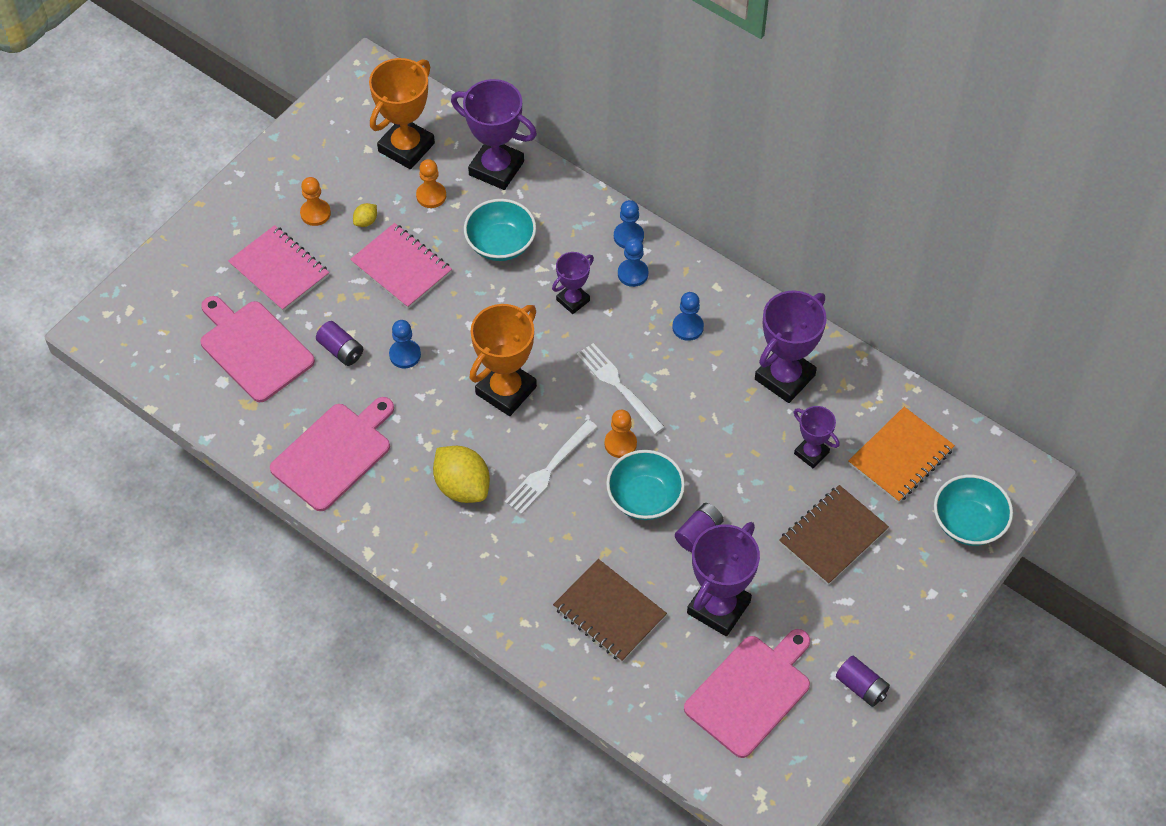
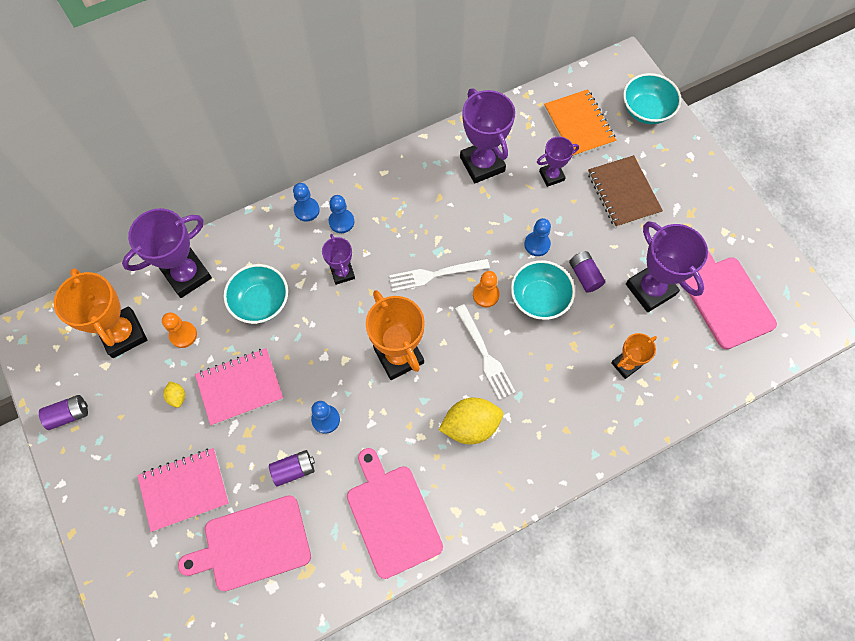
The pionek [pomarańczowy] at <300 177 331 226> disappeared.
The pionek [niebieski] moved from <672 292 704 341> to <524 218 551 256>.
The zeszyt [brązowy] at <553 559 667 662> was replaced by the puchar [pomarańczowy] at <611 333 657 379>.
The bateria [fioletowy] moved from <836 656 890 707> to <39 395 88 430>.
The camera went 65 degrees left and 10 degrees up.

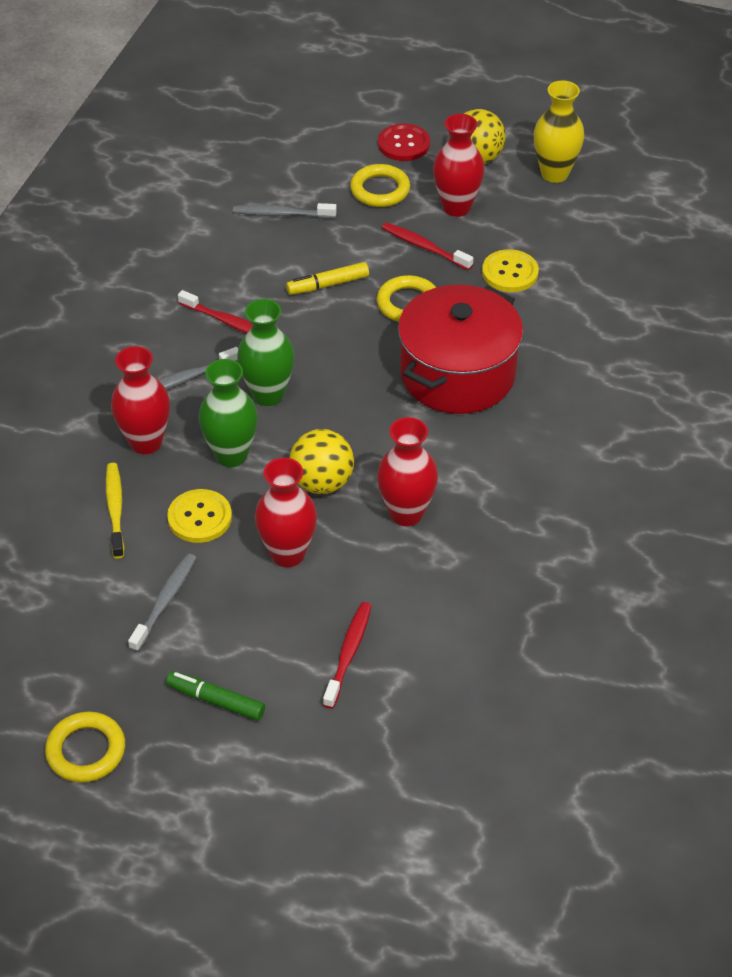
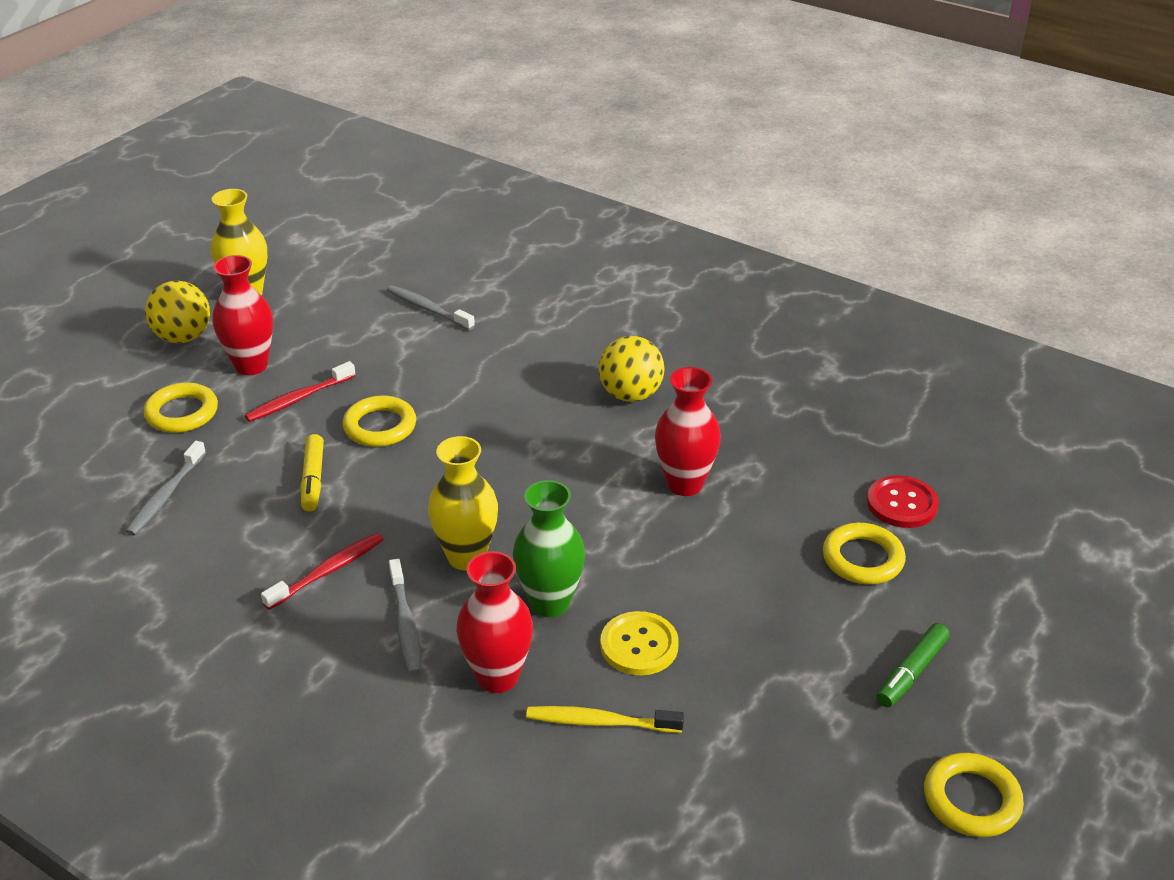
The guzik [czerwony] moved from <378 124 430 161> to <867 475 939 528>.
The guzik [żółty] at <482 249 539 292> disappeared.
The garnek [czerwony] at <398 285 523 414> disappeared.
The wazon [zielony] at <237 299 295 406> became the wazon [żółty] at <428 436 498 570>.
The piłka [żółty] moved from <290 429 354 494> to <598 336 665 402>.
The wazon [czerwony] at <255 458 317 567> disappeared.
The szczoteczka do zębów [szary] moved from <128 553 197 652> to <387 285 475 330>.
The szczoteczka do zębów [czerwony] at <323 602 371 709> was replaced by the pierścień [żółty] at <823 523 906 584>.
The camera went 75 degrees left and 10 degrees down.

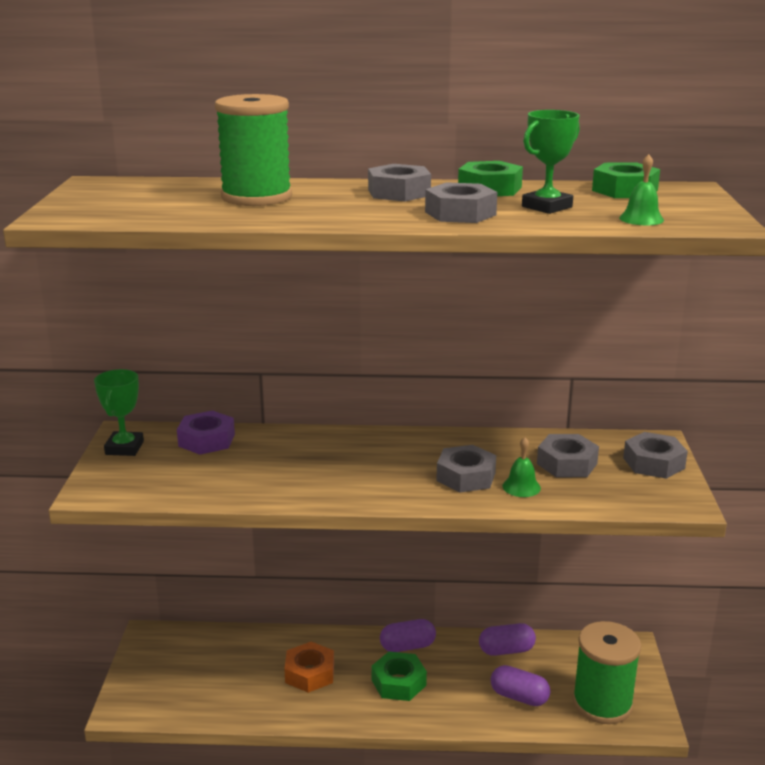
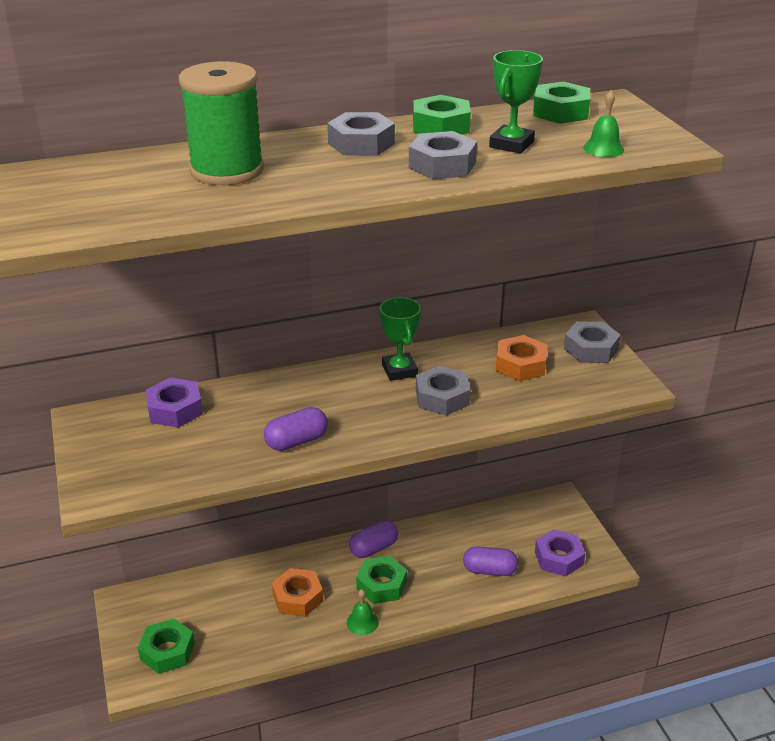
The puchar [zielony] moved from <94 369 144 456> to <380 297 421 381>.
The nakrętka [szary] at <537 434 599 477> became the nakrętka [pomarańczowy] at <496 335 547 381>.
The dzwonek [zielony] moved from <503 437 541 497> to <347 589 379 635>.
The szpulka [zielony] at <573 621 641 724> was replaced by the nakrętka [fioletowy] at <535 529 585 576>.
The kapsułka [fioletowy] moved from <479 623 536 656> to <264 407 328 451>.
The nakrętka [zielony] at <138 619 195 674> appeared.
The camera went 20 degrees left and 10 degrees up.

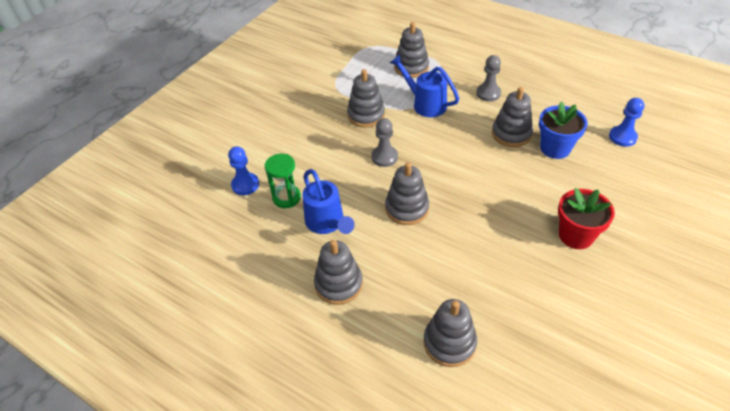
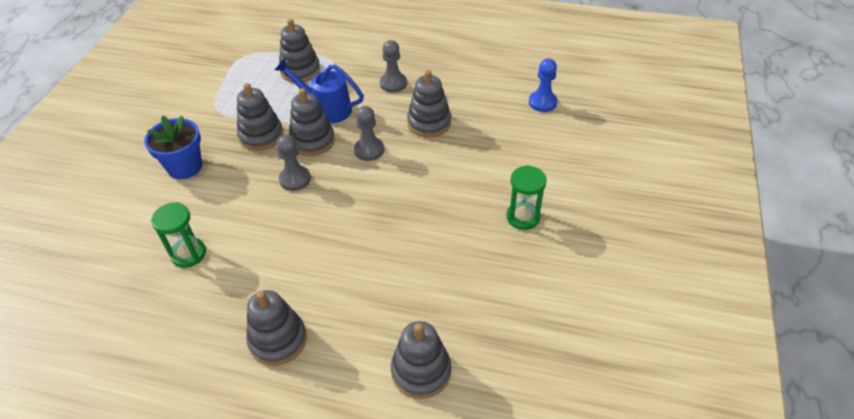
The doniczka [niebieski] moved from <539 101 588 159> to <144 115 202 179>.
The pionek [niebieski] at <228 146 259 195> disappeared.
The zabawka nakładanka [szary] moved from <385 162 429 225> to <289 88 335 156>.
The konewka [niebieski] at <302 169 355 234> disappeared.
The doniczka [czerwony] at <558 188 615 249> was replaced by the klepsydra [zielony] at <506 165 547 230>.
The pionek [szary] at <354 106 384 161> appeared.
The camera went 20 degrees left and 0 degrees up.

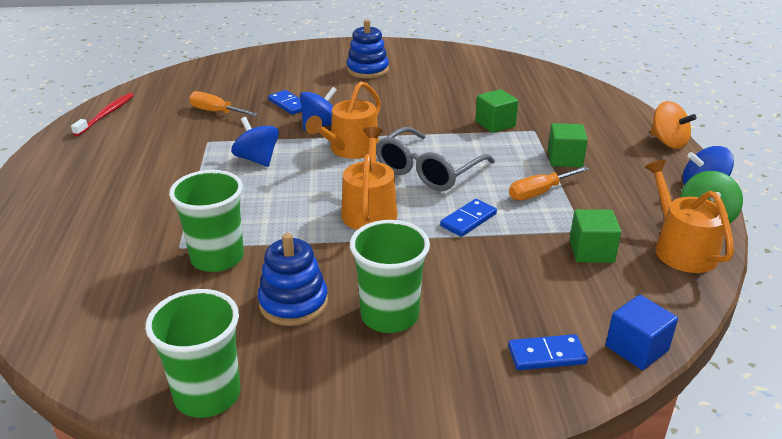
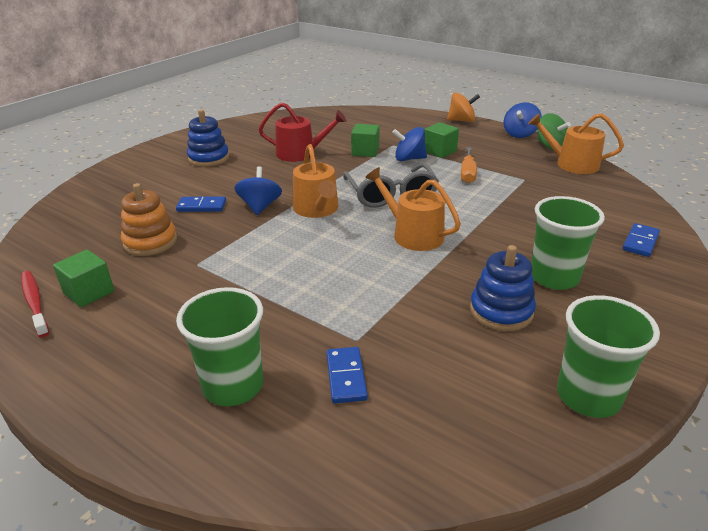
The śrubokręt [pomarańczowy] at <189 91 258 116> was replaced by the zabawka nakładanka [pomarańczowy] at <121 183 177 256>.
The bączek [niebieski] moved from <231 117 279 167> to <392 127 427 161>.
The szklanka [zielony] moved from <169 170 244 272> to <176 287 263 406>.
The kostka domina [niebieski] moved from <440 199 497 237> to <326 347 368 403>.
The sześcian [zielony] moved from <570 209 621 263> to <53 250 114 308>.
The sześcian [niebieski] at <606 295 678 370> disappeared.
The konewka [czerwony] at <258 103 347 162> appeared.
The camera went 50 degrees left and 0 degrees up.

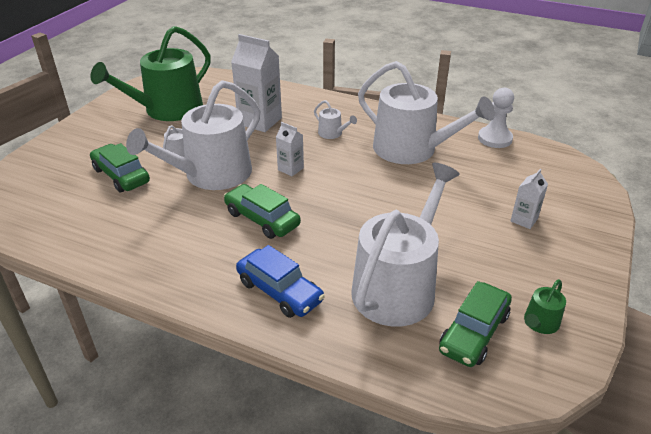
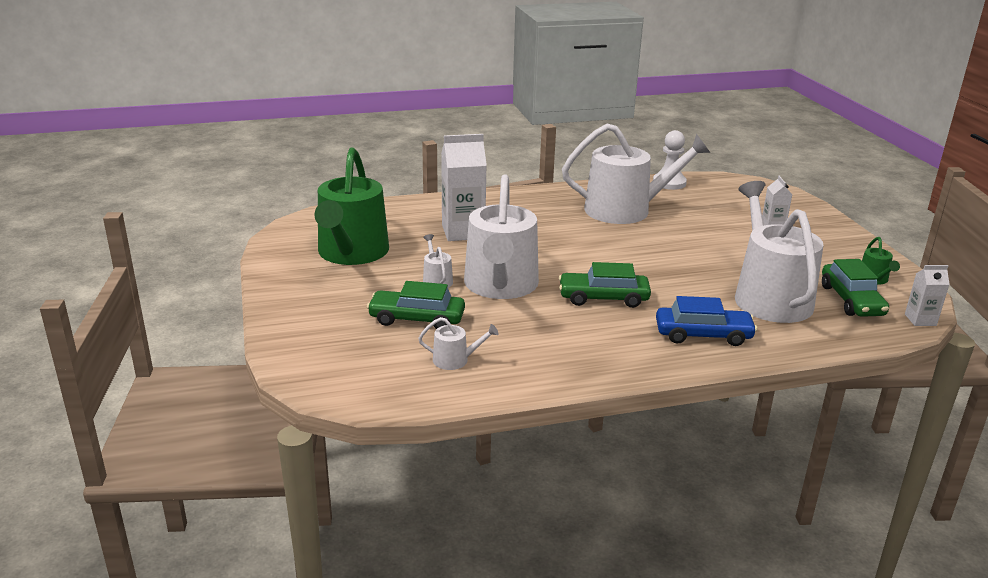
The konewka [biały] moved from <314 100 357 139> to <418 317 498 370>.
The karton mleka [biały] moved from <276 122 304 176> to <905 265 950 326>.
The camera went 40 degrees left and 10 degrees down.

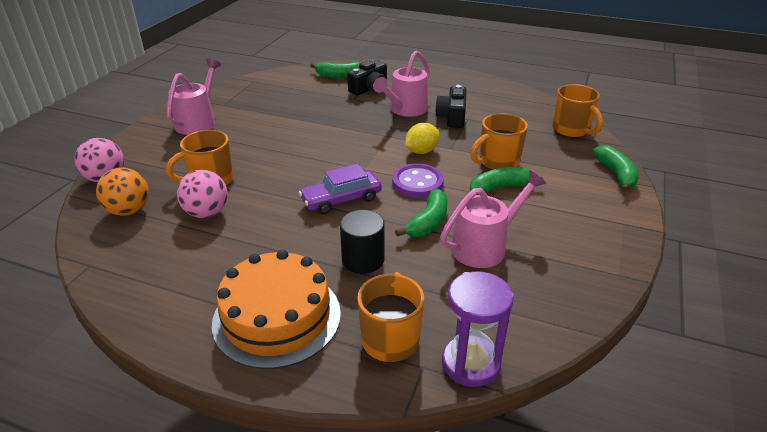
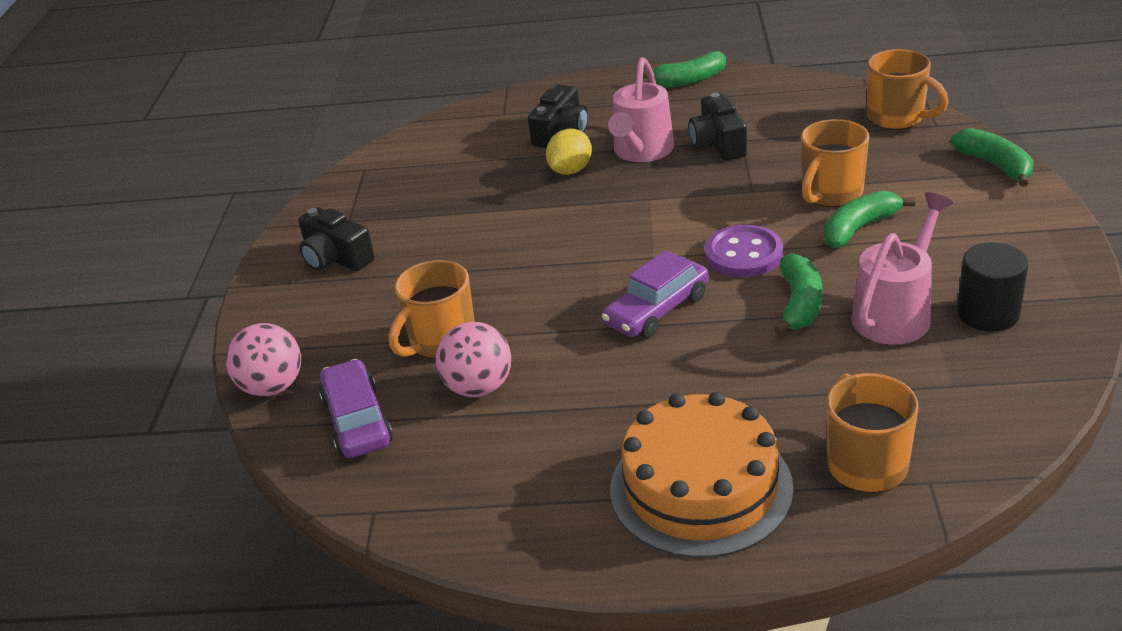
The konewka [różowy] at <167 58 221 135> was replaced by the aparat fotograficzny [czarny] at <298 207 375 271>.
The banan [zielony] moved from <310 62 360 78> to <643 51 726 88>.
The cytryna [żółty] moved from <405 123 440 154> to <546 129 592 175>.
The piłka [pomarańczowy] at <96 167 149 216> was replaced by the samochód [fioletowy] at <319 359 393 458>.
The walec [czarny] moved from <340 210 385 274> to <957 242 1028 332>.
The klepsydra [fioletowy] at <442 271 514 387> disappeared.
The camera went 15 degrees left and 0 degrees up.

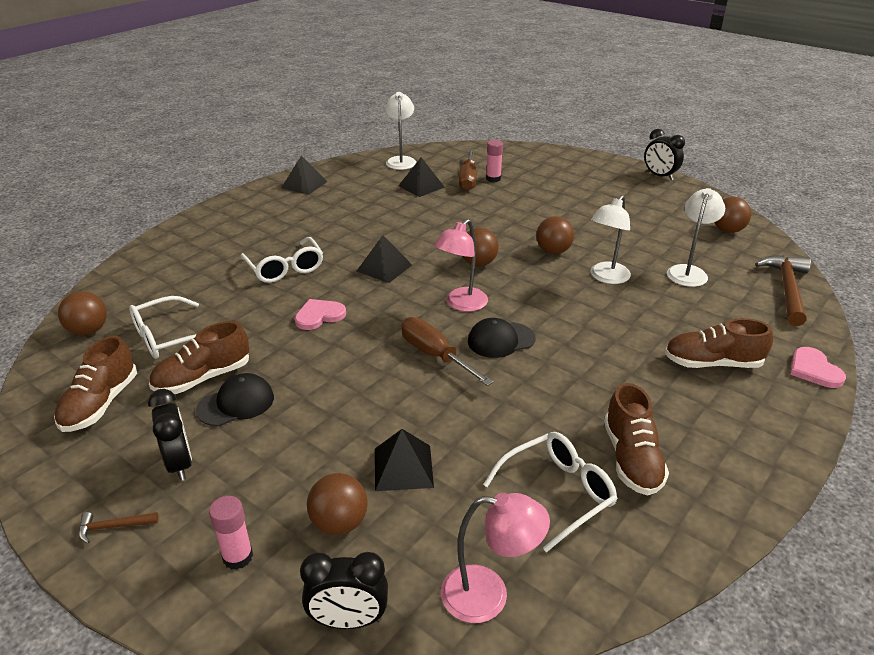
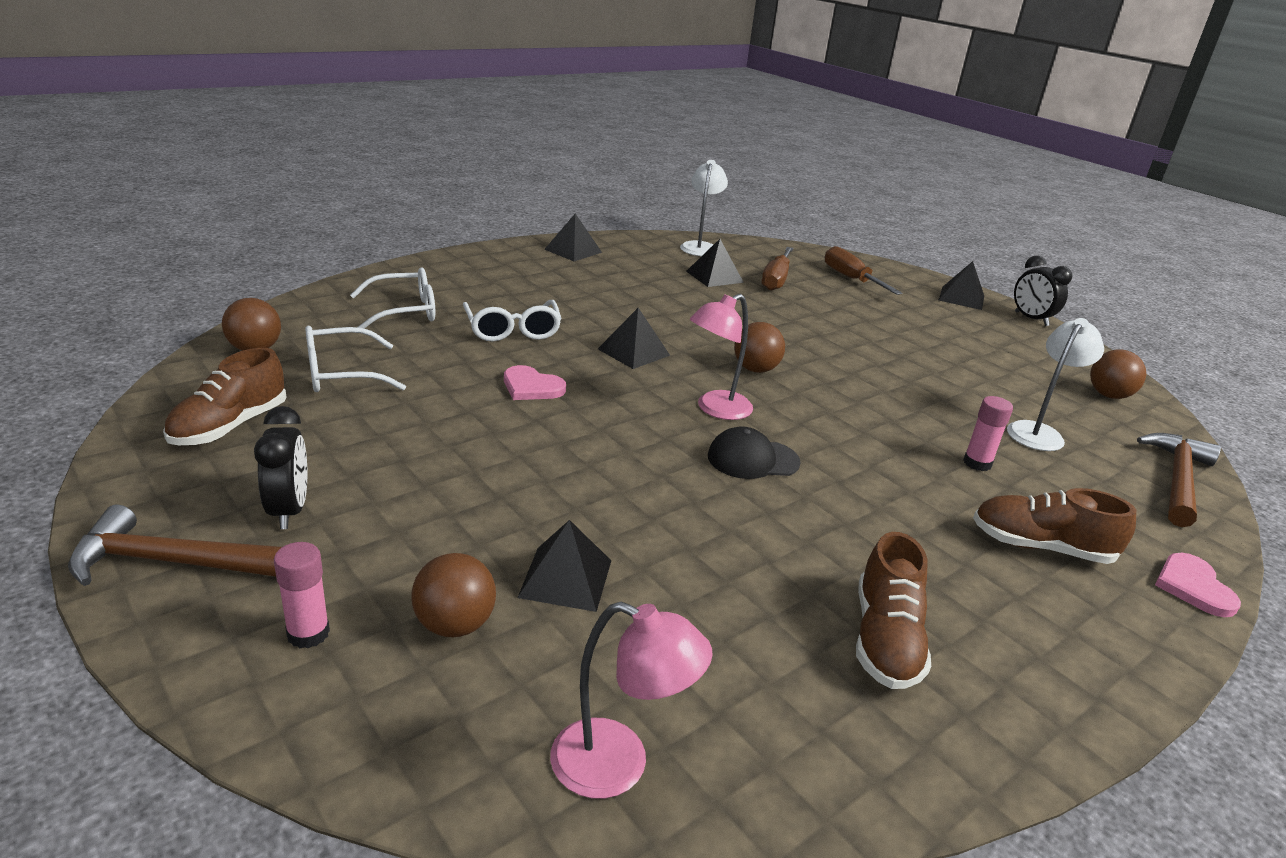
The klej w sztyfcie [różowy] moved from <486 140 503 182> to <963 396 1013 471>.
The lampka [biały] at <591 195 631 284> disappeared.
The piłka [brązowy] at <536 216 574 254> disappeared.
The serce [różowy] at <295 299 346 330> turned 135 degrees counterclockwise.
The śrubokręt [brązowy] moved from <401 317 494 386> to <825 246 902 295>.
The but [brązowy] at <149 321 249 394> disappeared.
The czapka [czarny] at <196 373 274 426> disappeared.
The okulary [biały] moved from <483 432 618 553> to <350 267 435 329>.
The młotek [brązowy] at <79 512 159 543> changed to 2.21 times the size.
The budzik [czarny] at <300 552 388 629> disappeared.
The piramida [czarny] at <939 261 984 310> appeared.
The camera went 10 degrees right and 5 degrees down.

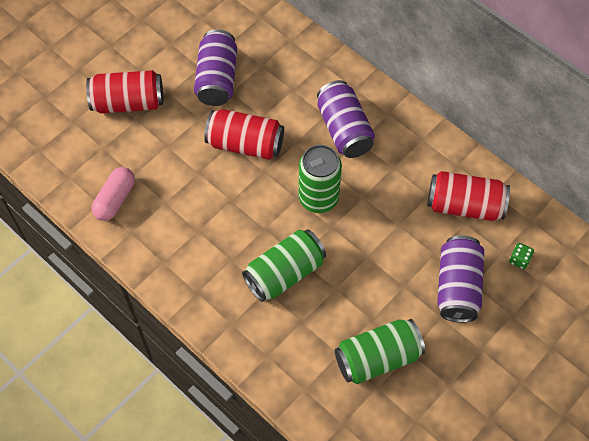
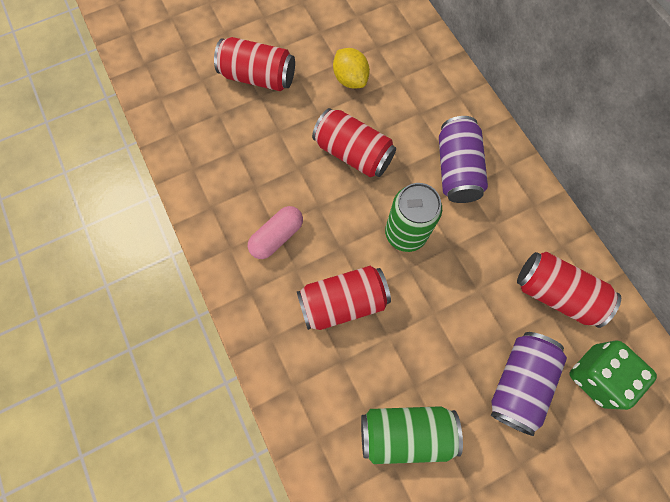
The puszka [fioletowy] at <194 29 237 106> was replaced by the cytryna [żółty] at <333 48 370 89>.
The kapsułka [różowy] moved from <92 167 135 221> to <248 206 303 259>.
The puszka [zielony] at <242 229 326 302> became the puszka [czerwony] at <297 266 391 330>.
The kostka do gry [zielony] at <509 243 534 269> changed to 2.31 times the size.
The camera went 20 degrees right and 10 degrees up.

